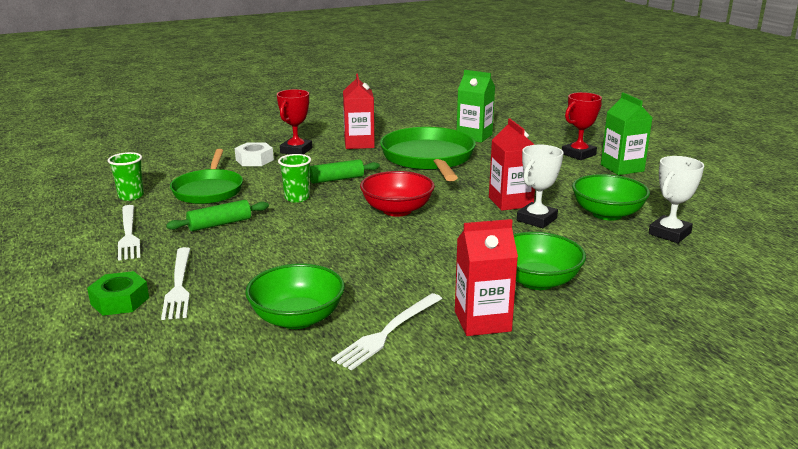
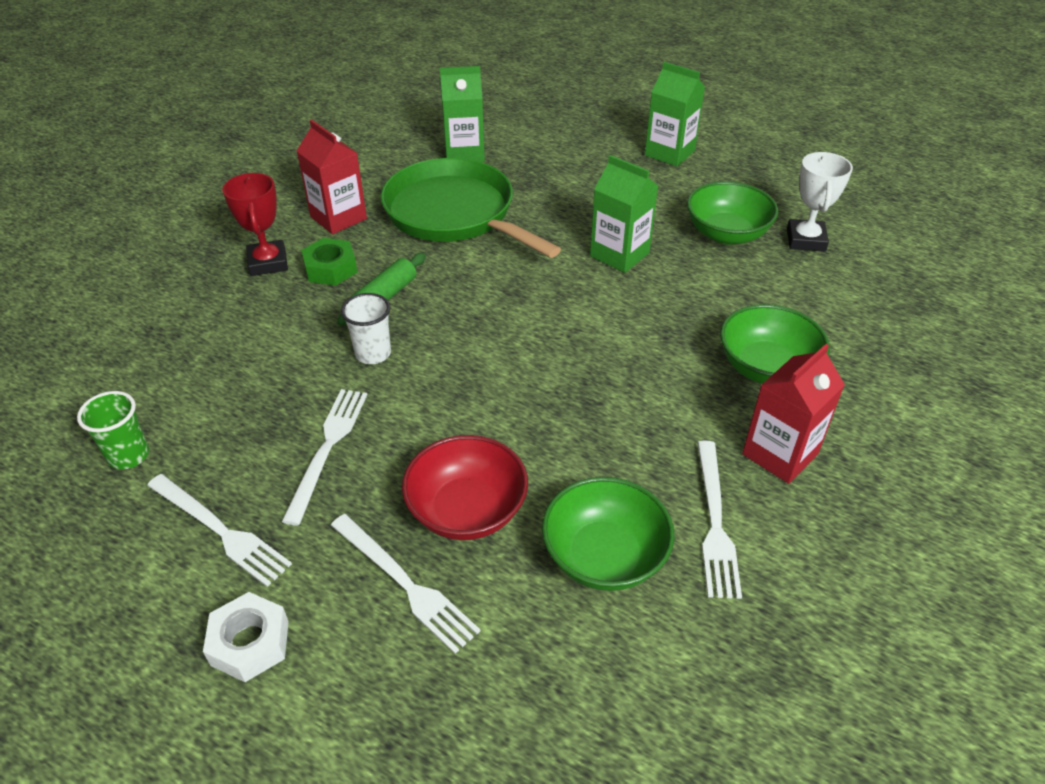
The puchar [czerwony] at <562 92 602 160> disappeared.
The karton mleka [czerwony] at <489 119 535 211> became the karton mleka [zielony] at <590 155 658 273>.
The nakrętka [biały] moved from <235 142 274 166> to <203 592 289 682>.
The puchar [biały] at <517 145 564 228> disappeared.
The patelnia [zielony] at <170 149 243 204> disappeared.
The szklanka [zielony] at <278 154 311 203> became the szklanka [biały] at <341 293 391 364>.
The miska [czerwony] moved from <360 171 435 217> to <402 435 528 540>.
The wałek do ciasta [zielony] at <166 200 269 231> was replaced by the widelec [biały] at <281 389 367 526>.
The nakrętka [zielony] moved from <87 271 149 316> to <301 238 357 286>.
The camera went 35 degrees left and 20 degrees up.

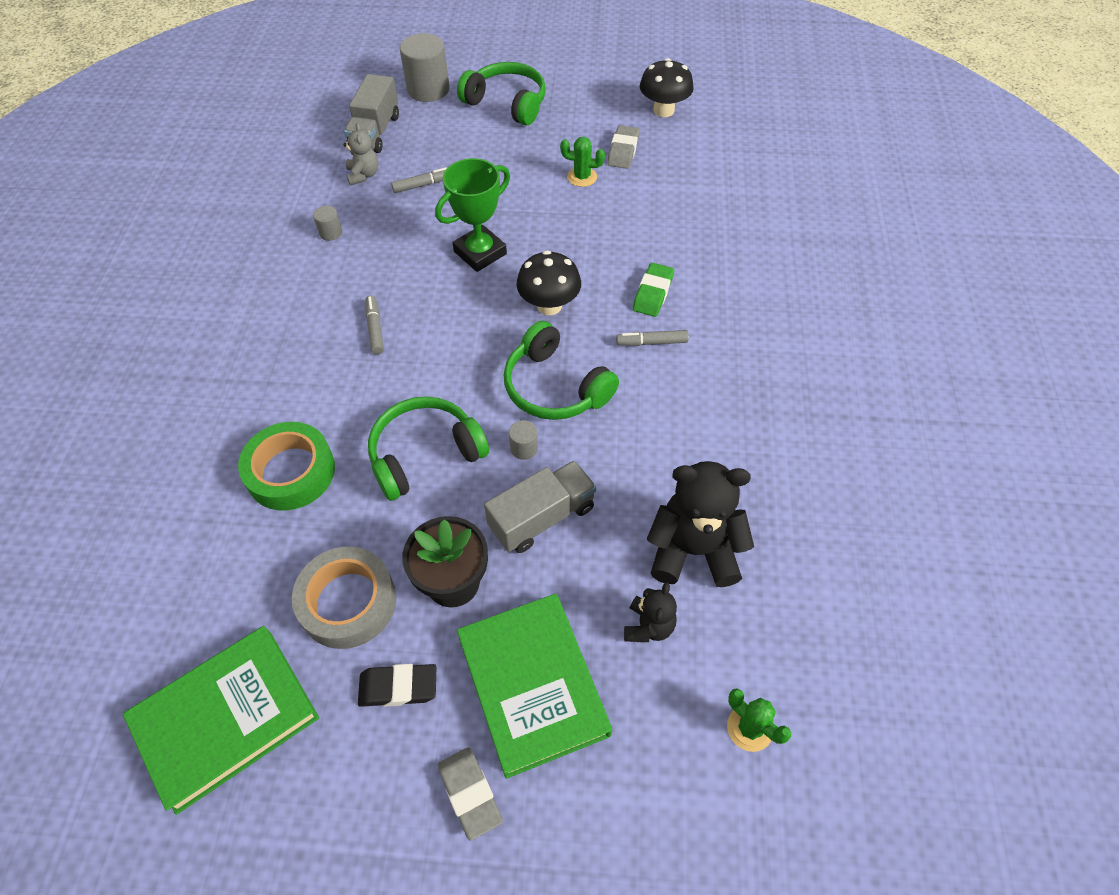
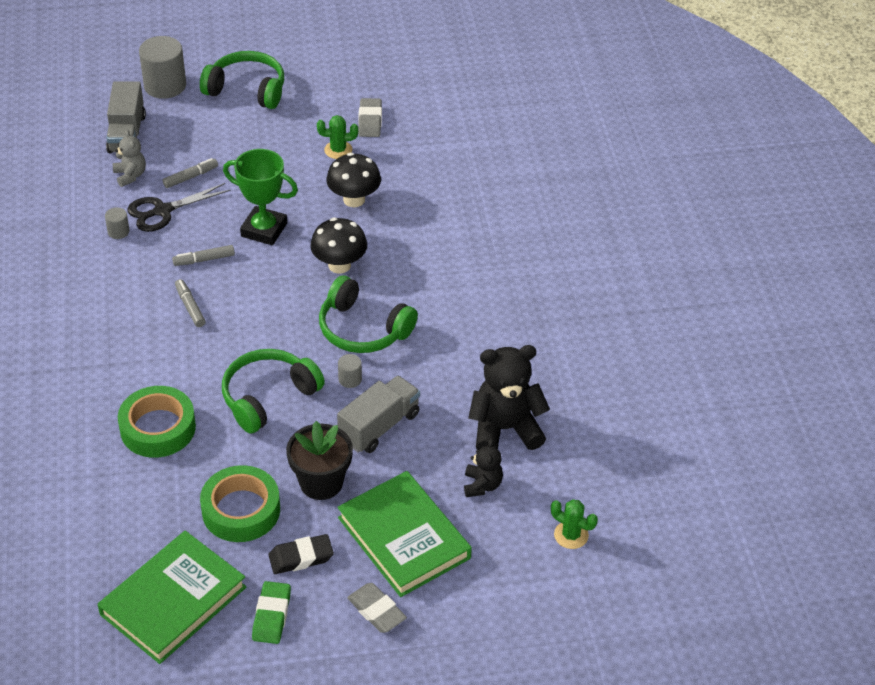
The grzyb [czarny] moved from <640 58 694 117> to <326 153 381 207>.
The puchar [zielony] at <435 158 510 272> turned 75 degrees clockwise.
The gumka do mazania [zielony] moved from <633 263 674 317> to <252 581 291 644>.
The flamaster [szary] moved from <616 330 689 346> to <172 245 235 266>.
The taśma klejąca [szary] at <292 547 396 649> became the taśma klejąca [zielony] at <200 465 280 542>.
The nożyczki [czarny] at <128 183 231 232> appeared.
The camera went 15 degrees left and 10 degrees down.

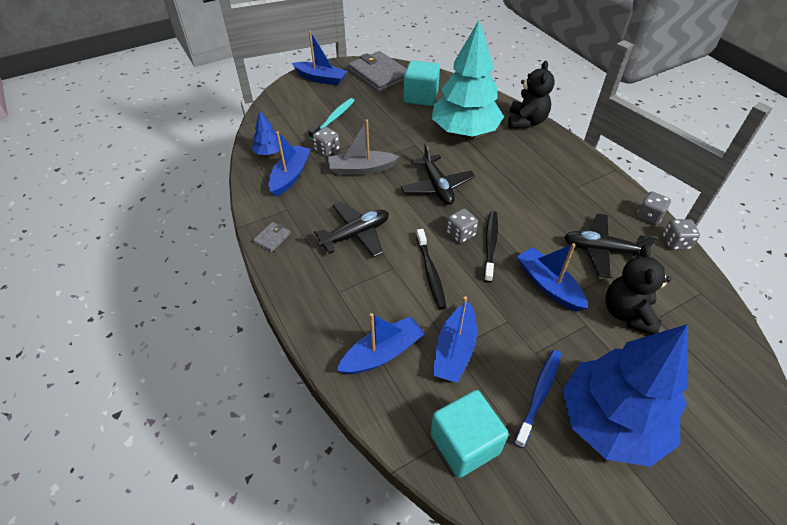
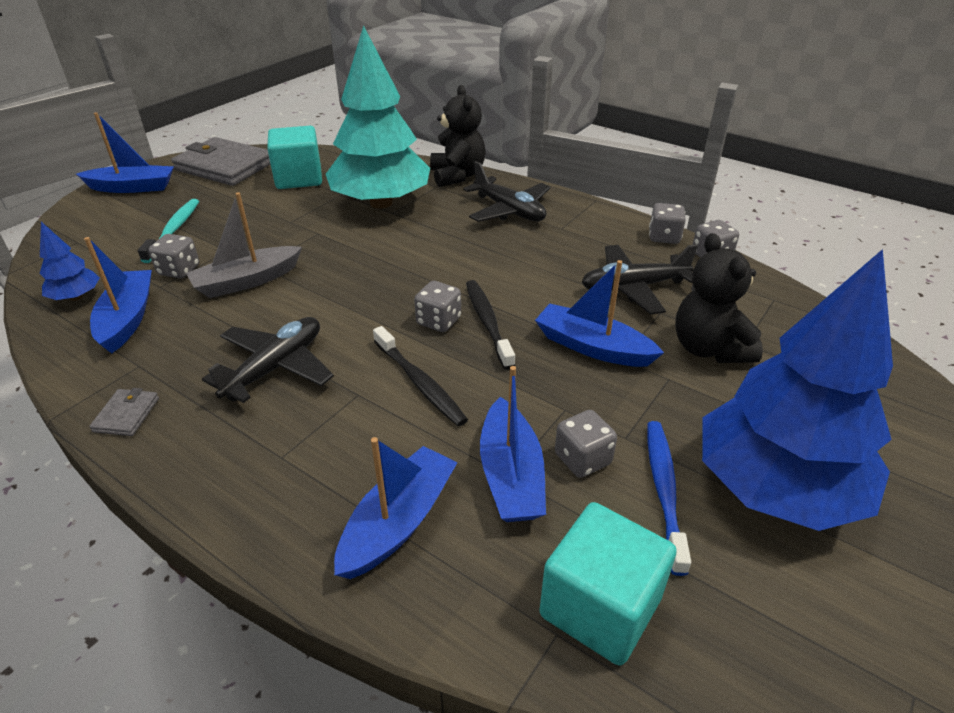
The samolot [czarny] moved from <400 143 475 205> to <463 161 550 222>.
The kostka do gry [szary] at <555 410 617 478> appeared.
The camera went 25 degrees left and 10 degrees down.

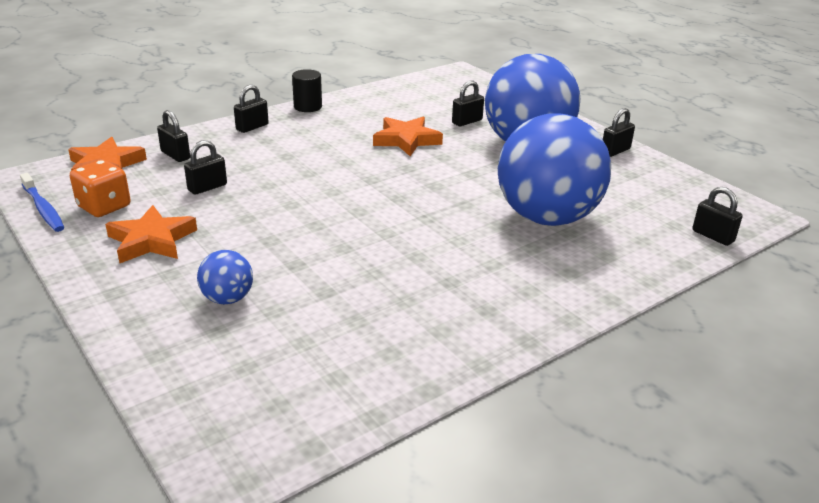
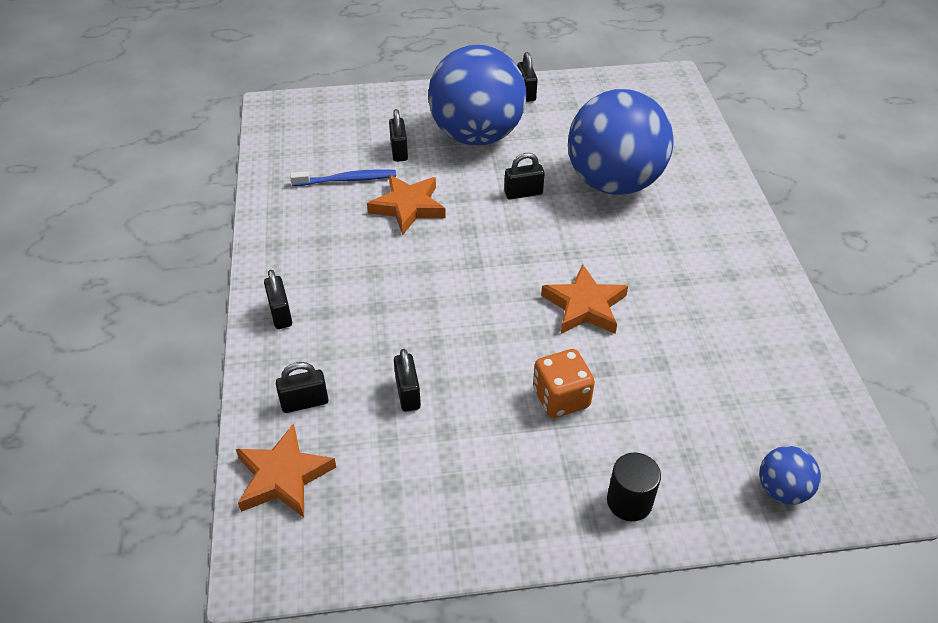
The walec [czarny] moved from <292 69 322 112> to <607 453 661 521>.
The kostka do gry [pomarańczowy] moved from <70 160 131 217> to <533 349 595 418>.
The szczoteczka do zębów [niebieski] moved from <20 173 64 232> to <290 169 396 186>.
The kłódka [czarny] moved from <692 187 743 246> to <504 153 545 199>.
The gwiazda [pomarańczowy] moved from <105 205 197 263> to <541 264 628 334>.
The piłka [niebieski] moved from <197 250 253 304> to <759 446 821 505>.
The camera went 60 degrees left and 15 degrees up.

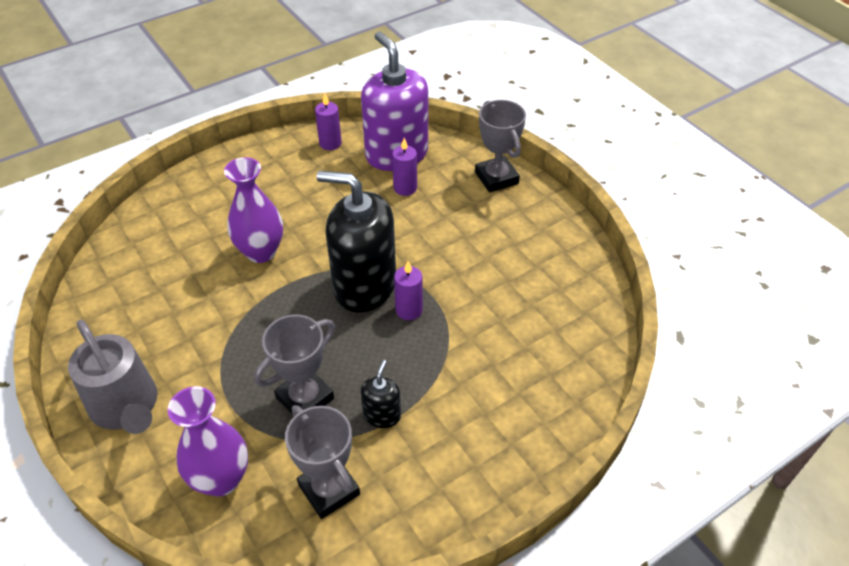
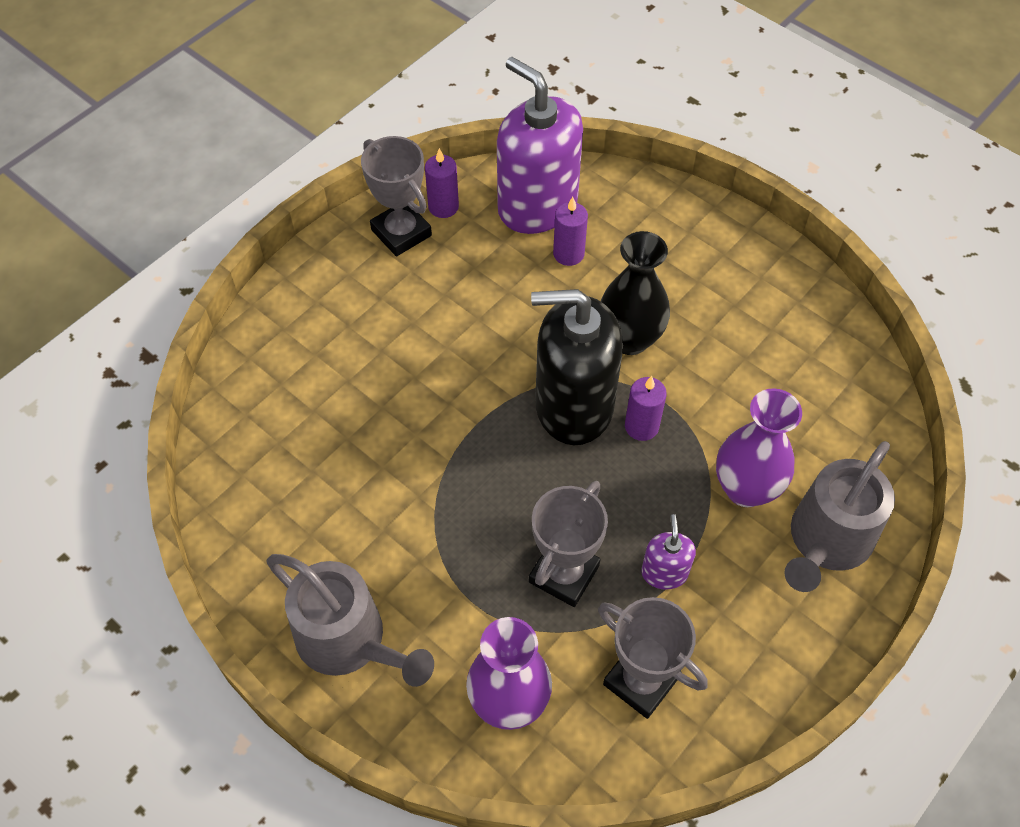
The puchar [szary] moved from <475 100 526 192> to <361 136 432 256>.
The wazon [fioletowy] moved from <224 157 283 263> to <716 388 802 507>.
The dozownik mydła [czarny] at <361 360 401 428> became the dozownik mydła [fioletowy] at <641 514 696 590>.
The wazon [czarny] at <600 231 670 355> appeared.
The konewka [szary] at <784 441 895 592> appeared.
The camera went 15 degrees left and 10 degrees up.

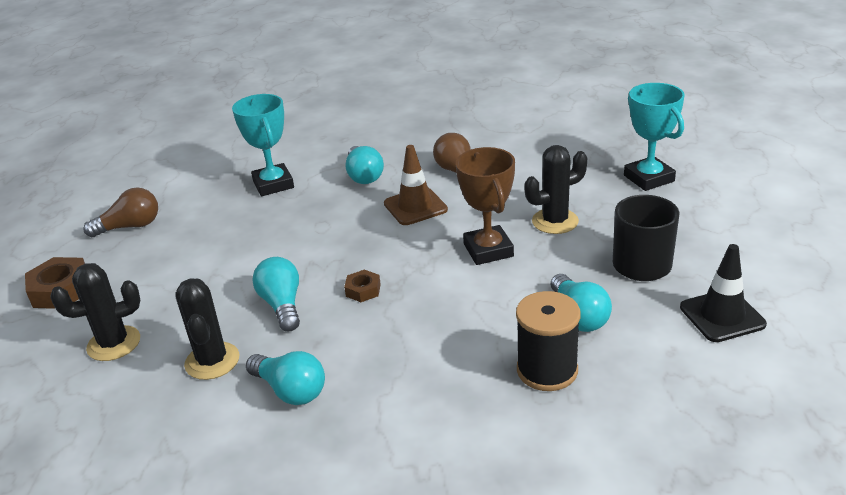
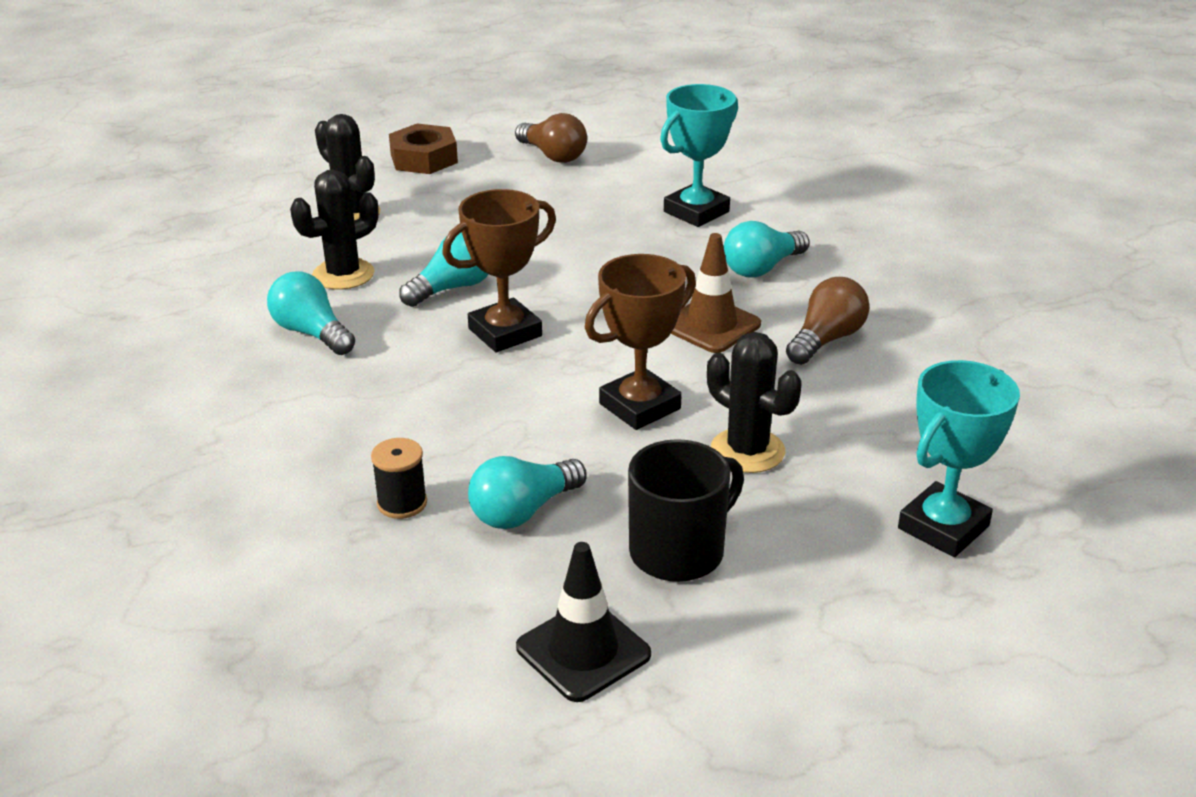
The nakrętka [brązowy] at <344 270 381 302> was replaced by the puchar [brązowy] at <442 189 556 352>.
The szpulka [czarny] at <516 291 580 391> changed to 0.61 times the size.
The żarówka [turkusowy] at <246 351 325 405> turned 120 degrees clockwise.
The camera went 65 degrees right and 0 degrees up.

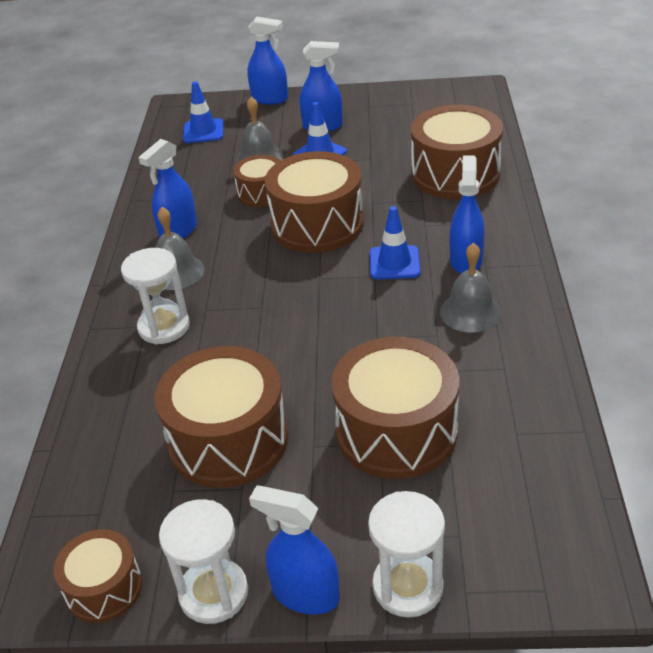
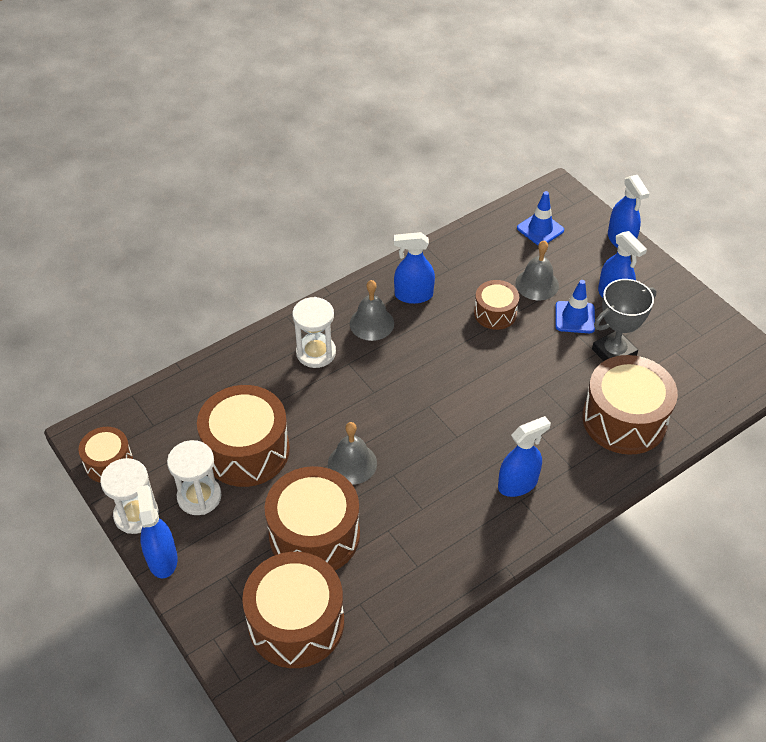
The bęben [brązowy] moved from <265 151 364 253> to <242 552 344 668>.
The pachołek [niebieski] at <370 206 421 279> disappeared.
The dzwonek [szary] moved from <440 243 501 333> to <328 422 377 485>.
The klepsydra [biały] moved from <368 491 445 618> to <167 440 222 515>.
The puchar [szary] at <592 279 657 361> appeared.
The camera went 50 degrees right and 10 degrees up.

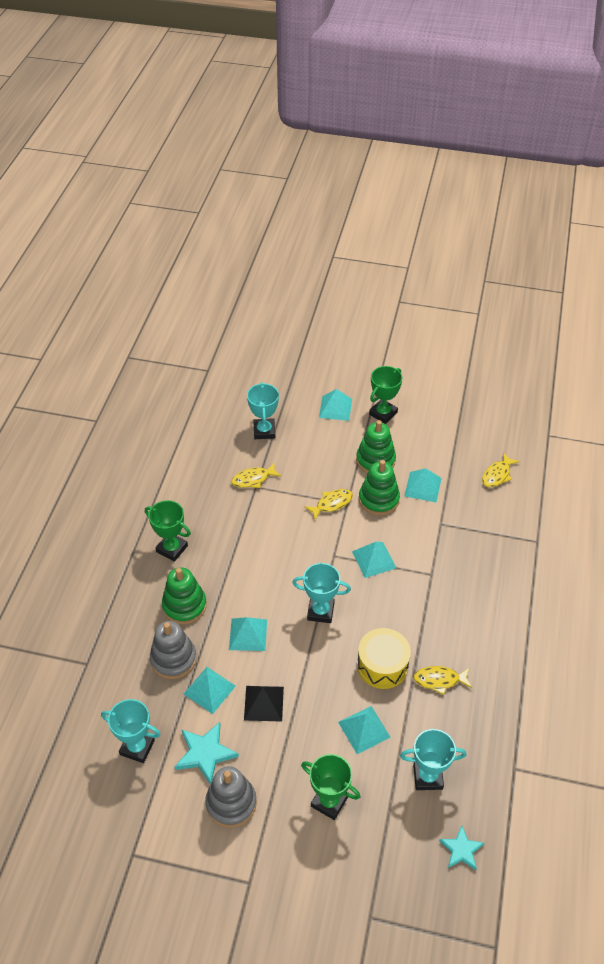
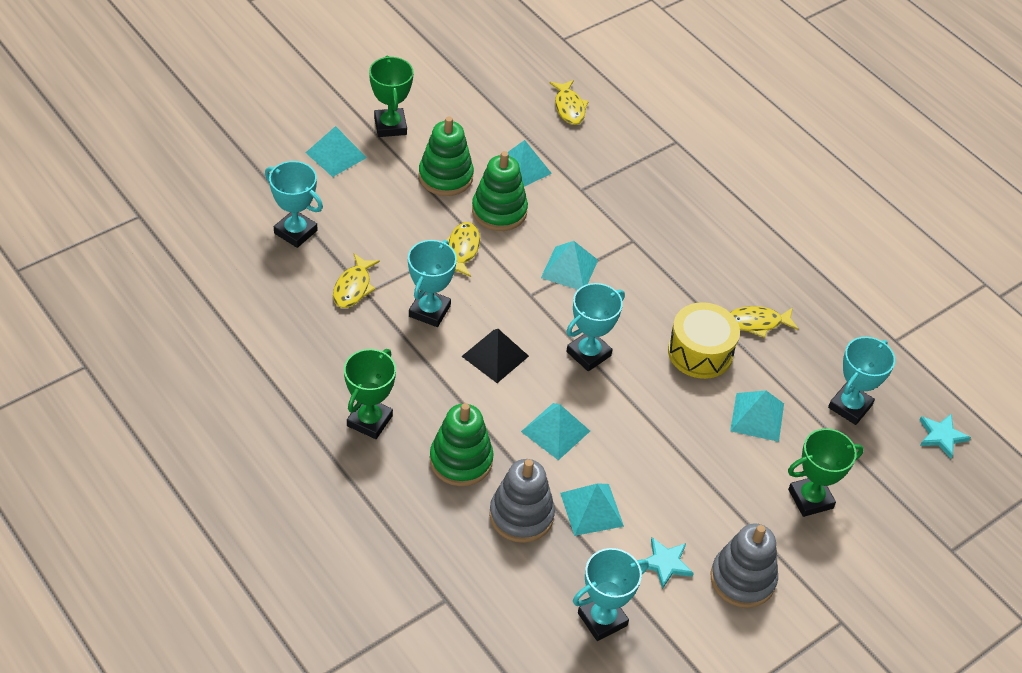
The puchar [zielony] at <145 500 191 562> turned 45 degrees counterclockwise.
The ryba [żółty] at <413 666 472 695> turned 45 degrees clockwise.
The piramida [czarny] moved from <244 686 284 722> to <462 329 529 383>.
The gwiazda [turkusowy] at <175 722 239 785> changed to 0.66 times the size.
The puchar [turkusowy] at <408 240 457 327> appeared.
The camera went 55 degrees left and 0 degrees up.

